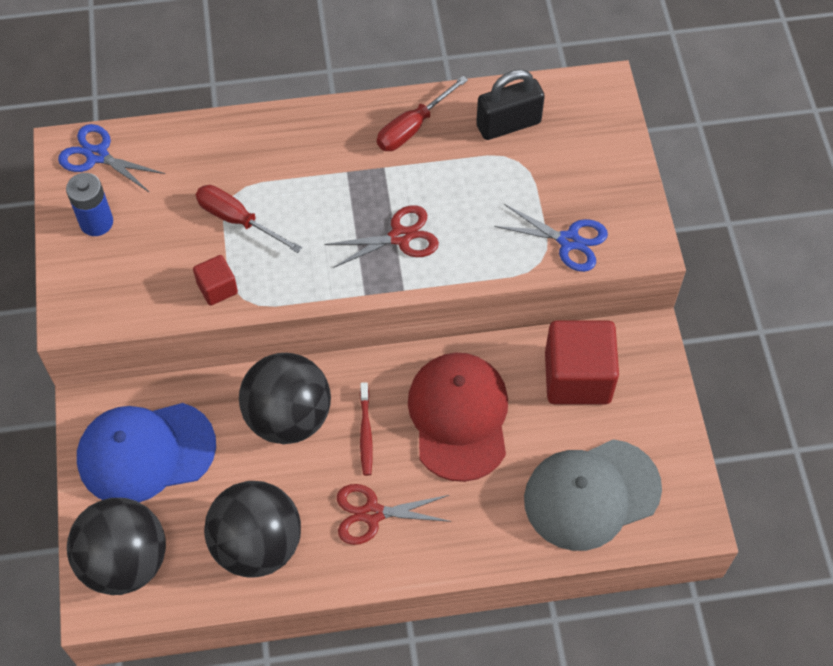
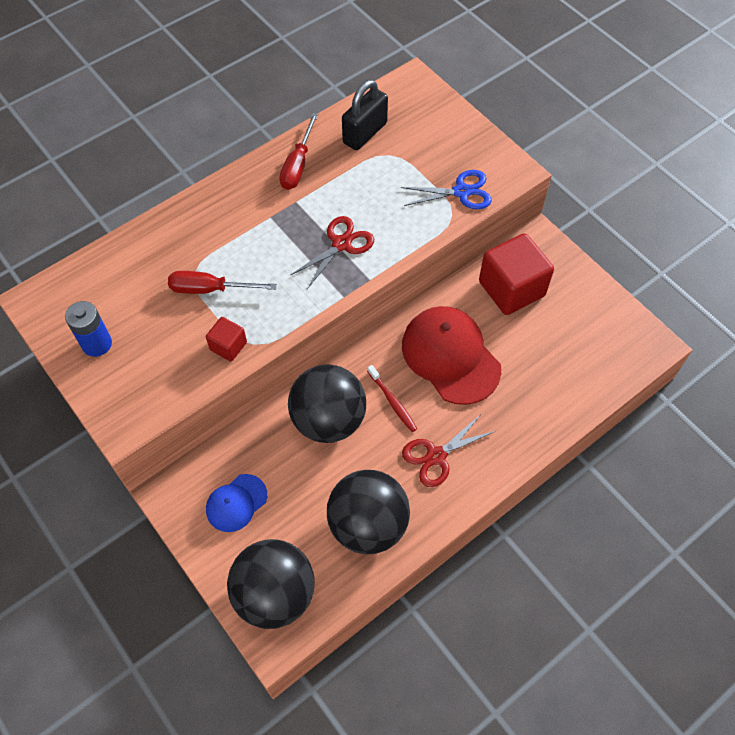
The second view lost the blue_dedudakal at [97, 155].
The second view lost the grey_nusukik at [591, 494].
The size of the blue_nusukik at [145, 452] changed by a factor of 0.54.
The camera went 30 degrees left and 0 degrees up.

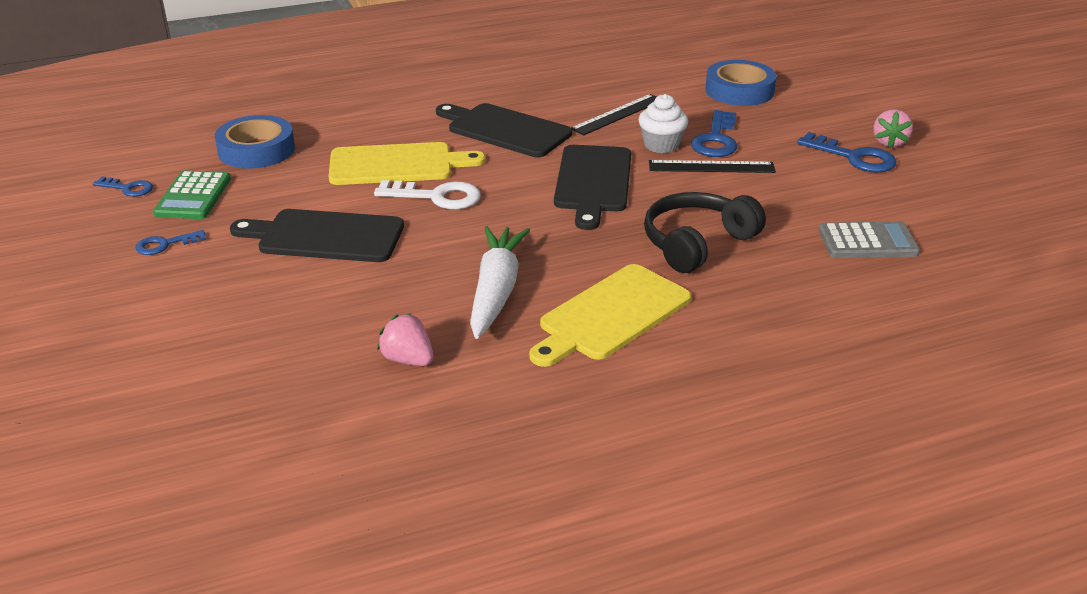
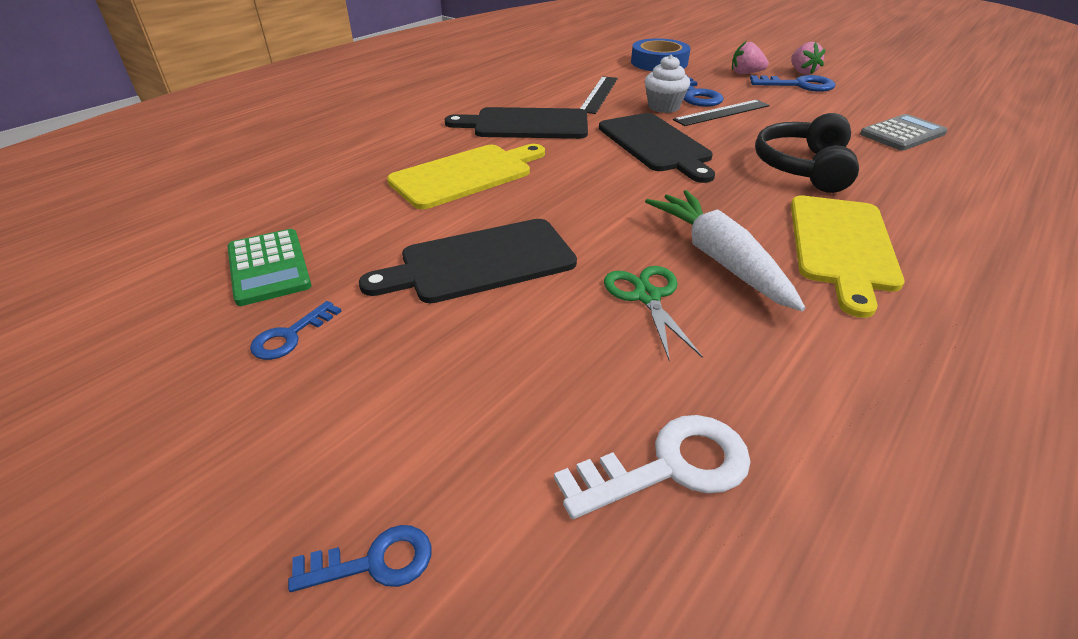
The second view lost the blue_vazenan at [256, 150].
The second view gained the green_dedudakal at [647, 296].
The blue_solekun ended up elsewhere, having gone from [128, 188] to [374, 562].
The white_solekun ended up elsewhere, having gone from [436, 197] to [668, 467].
The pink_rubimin ended up elsewhere, having gone from [408, 360] to [745, 73].
The camera went 30 degrees left and 5 degrees up.

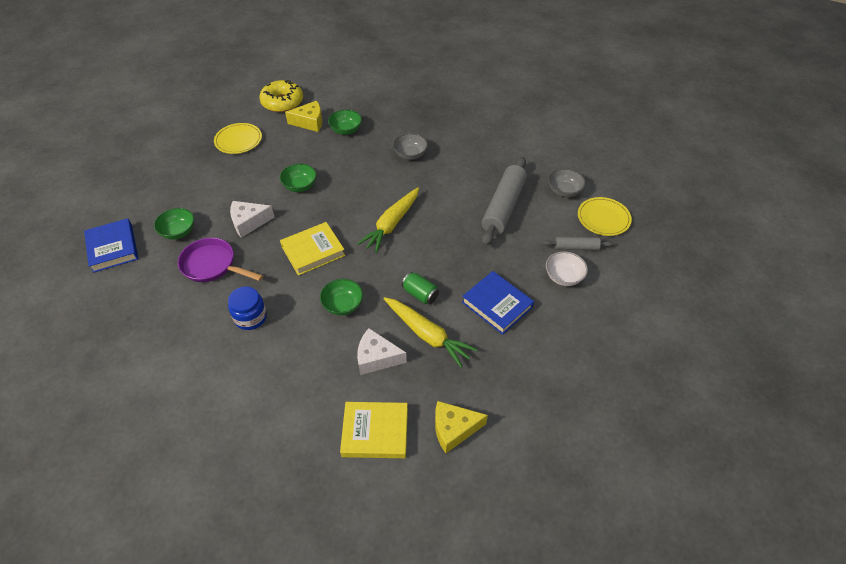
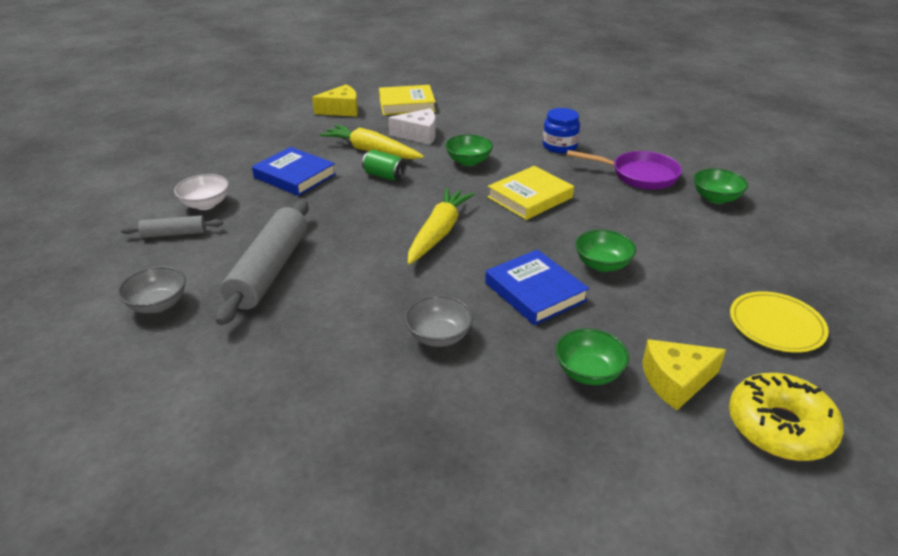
The second view lost the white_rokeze at [249, 222].
The second view lost the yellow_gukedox at [603, 218].
The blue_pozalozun ended up elsewhere, having gone from [113, 248] to [535, 292].
The camera went 170 degrees right and 15 degrees down.

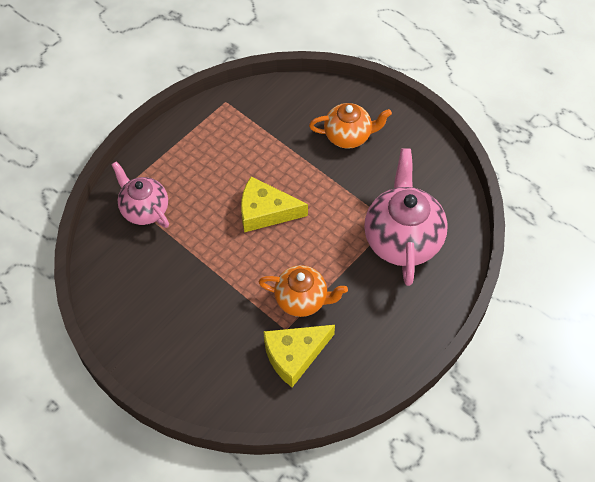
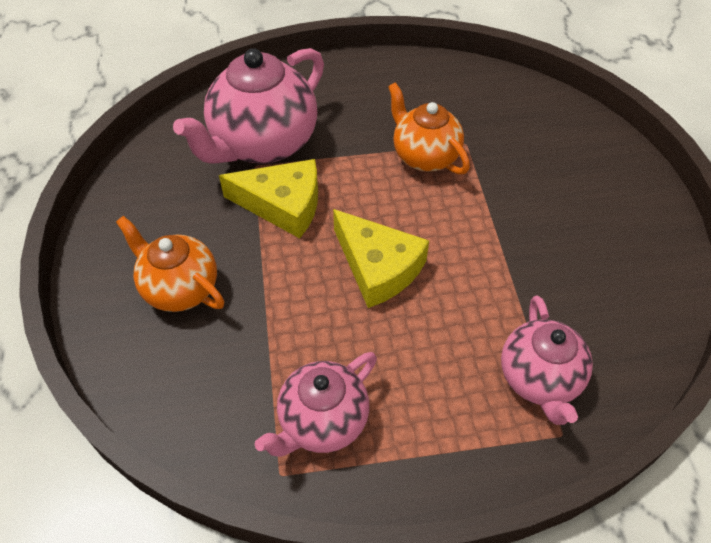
The second view gained the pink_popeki at [322, 421].
The yellow_rokeze ended up elsewhere, having gone from [294, 355] to [283, 205].
The camera went 140 degrees left and 5 degrees down.

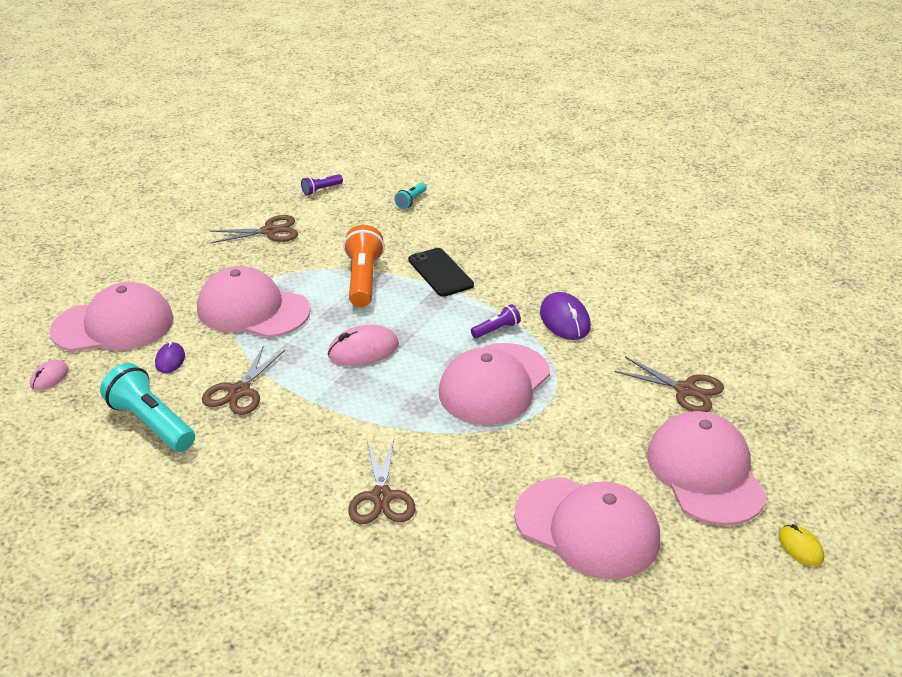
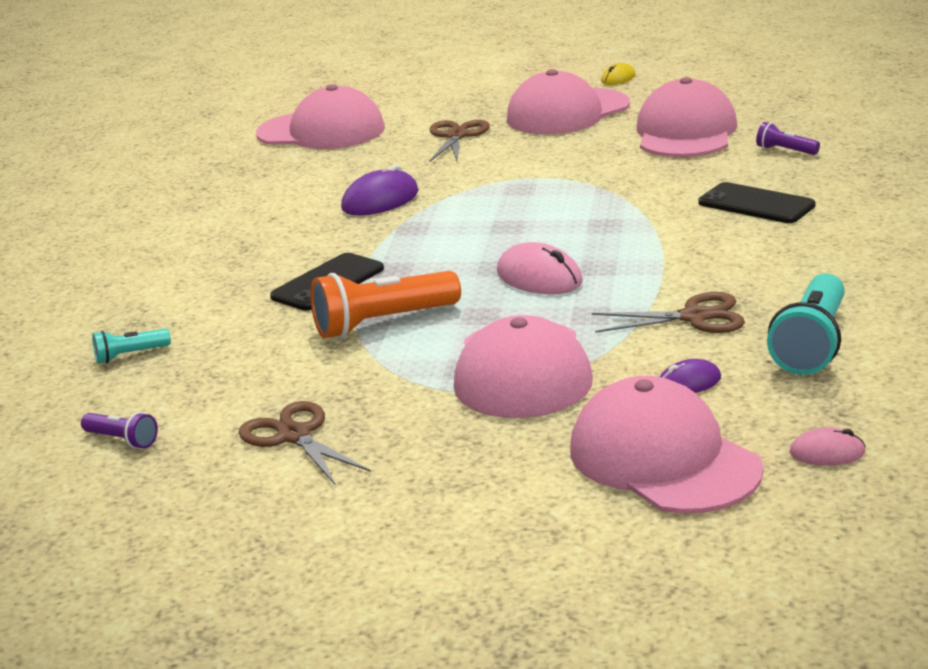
The pink_nusukik ended up elsewhere, having gone from [494, 384] to [321, 131].
The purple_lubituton ended up elsewhere, having gone from [496, 329] to [785, 151].
Where the brown_dedudakal stood at [381, 497], the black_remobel came to stand at [756, 204].
The turquoise_lubituton at [411, 201] ended up facing another way, 150 degrees clockwise from before.
The camera went 110 degrees left and 10 degrees down.

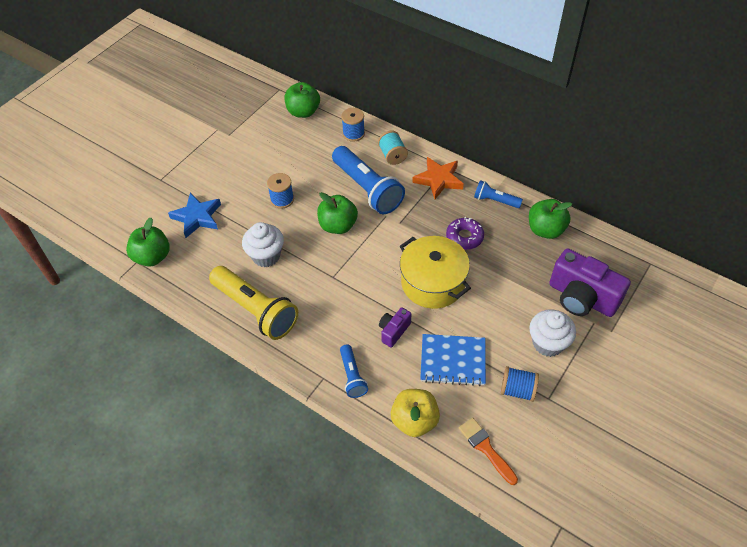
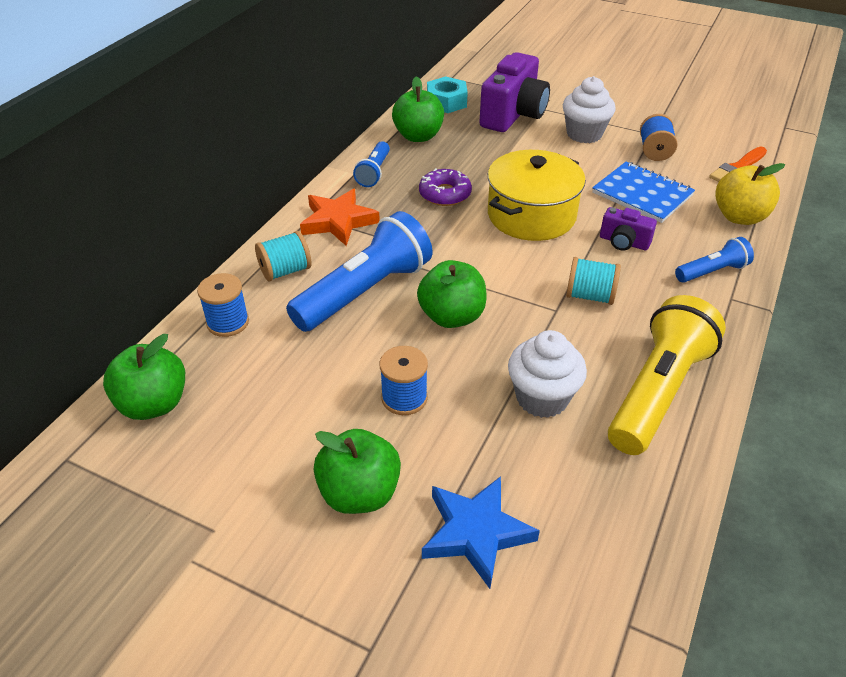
The second view gained the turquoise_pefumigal at [446, 102].
The second view gained the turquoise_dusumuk at [590, 296].
The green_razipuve ended up elsewhere, having gone from [152, 257] to [359, 493].
The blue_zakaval at [453, 361] ended up facing another way, 45 degrees counterclockwise from before.
The camera went 100 degrees left and 10 degrees down.

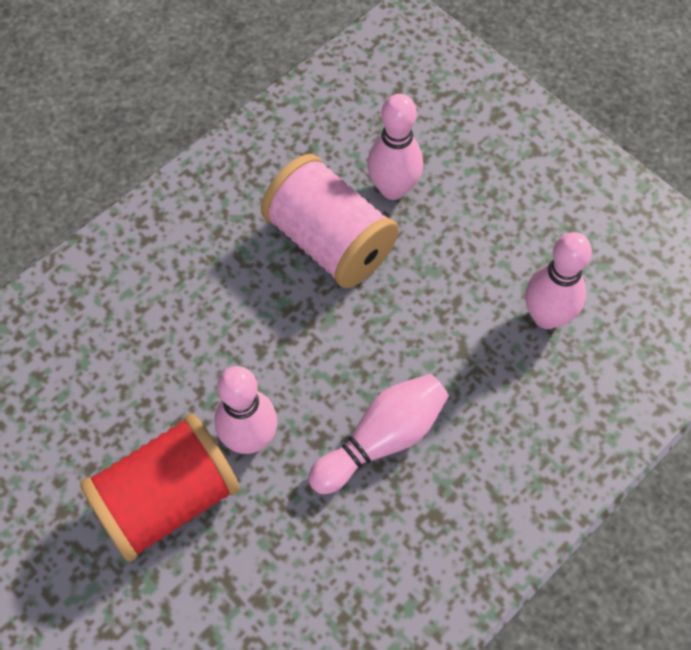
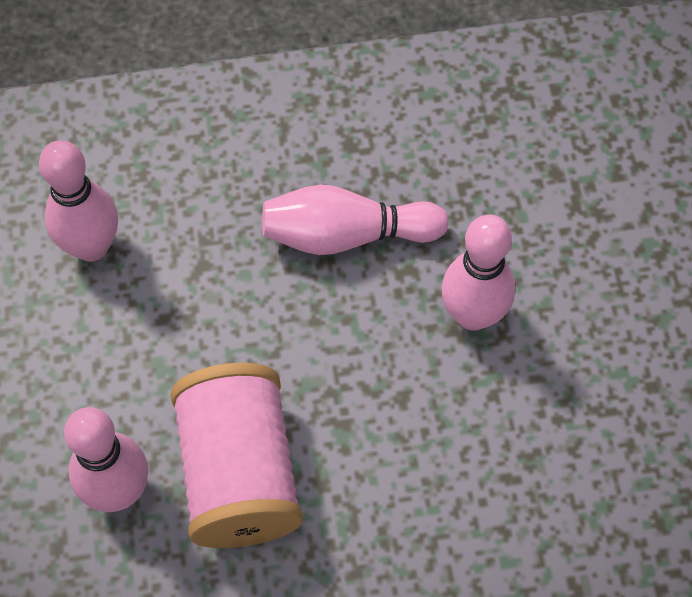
The second view lost the red_dusumuk at [167, 499].
The camera went 145 degrees left and 0 degrees up.

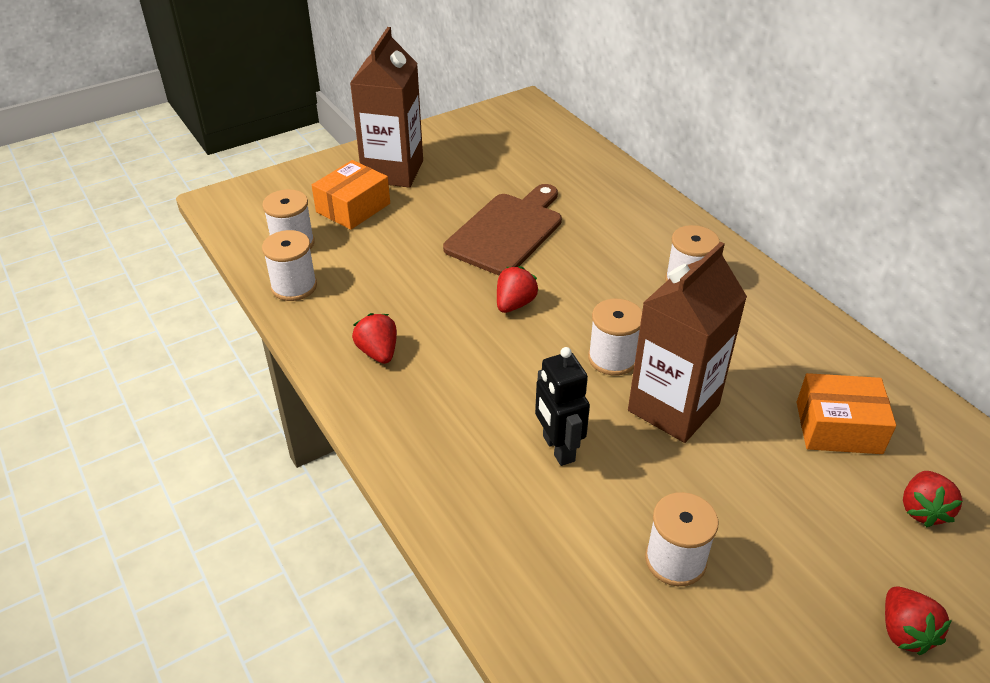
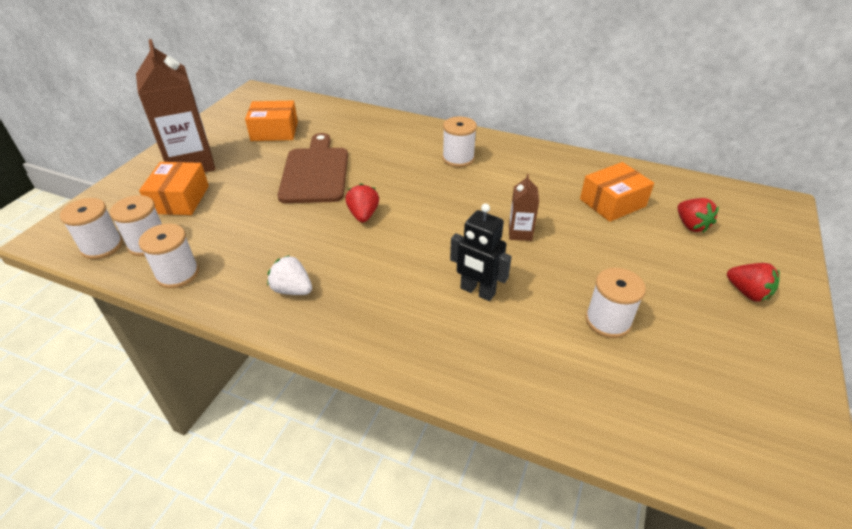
The second view gained the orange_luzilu at [274, 131].
The white_dusumuk ended up elsewhere, having gone from [612, 358] to [102, 246].
What was the red_rubimin at [378, 352] turned into the white_rubimin at [292, 289].
The size of the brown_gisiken at [673, 408] changed by a factor of 0.46.
The camera went 35 degrees left and 0 degrees up.

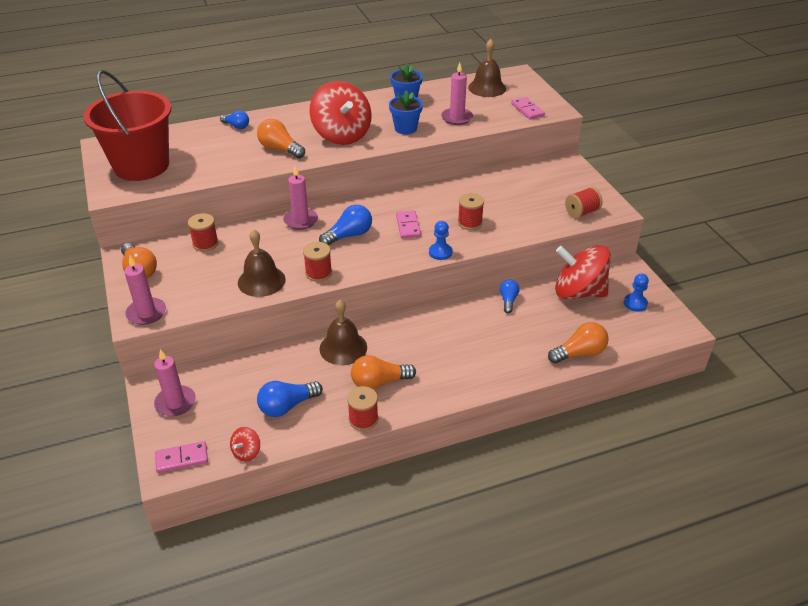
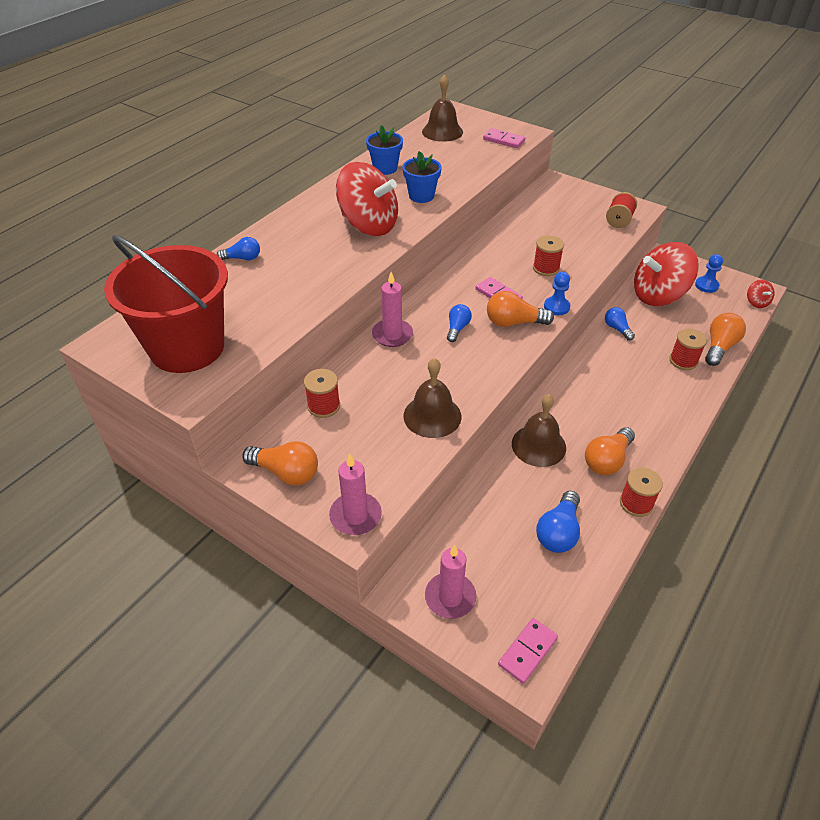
The second view lost the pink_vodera at [457, 118].
The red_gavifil ended up elsewhere, having gone from [246, 452] to [756, 302].
The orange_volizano ended up elsewhere, having gone from [280, 149] to [514, 322].
The red_dusumuk ended up elsewhere, having gone from [318, 273] to [683, 361].
The size of the blue_volizano at [349, 235] changed by a factor of 0.64.
The camera went 35 degrees left and 5 degrees up.

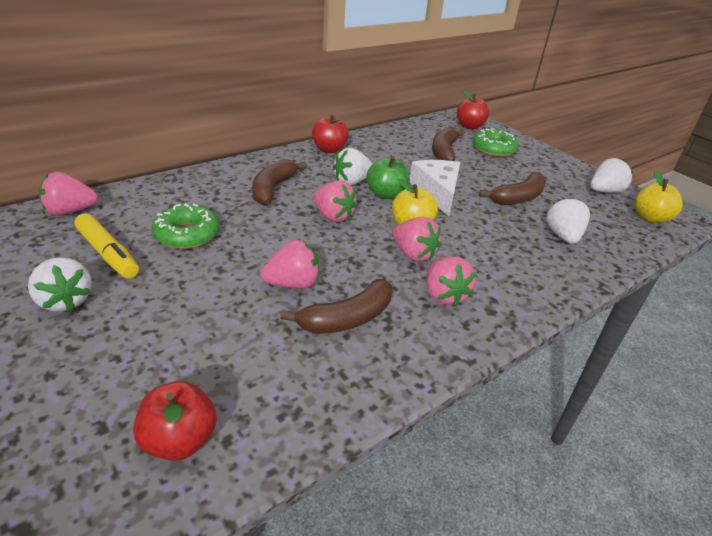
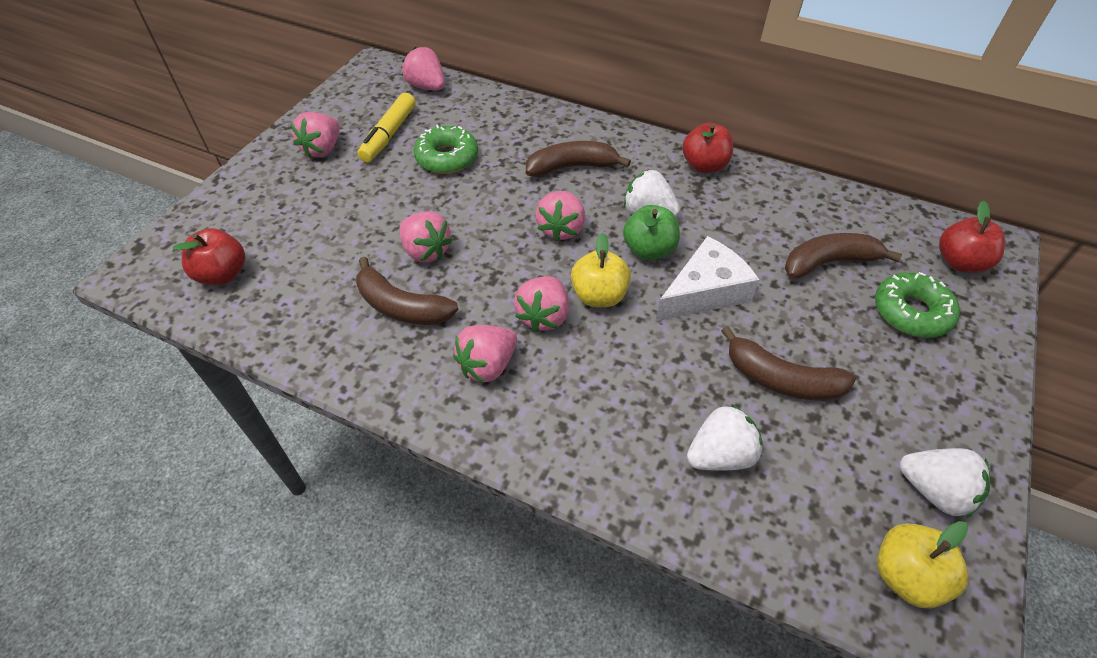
What was the white_rubimin at [65, 301] turned into the pink_rubimin at [323, 149].
The camera went 65 degrees right and 15 degrees up.

